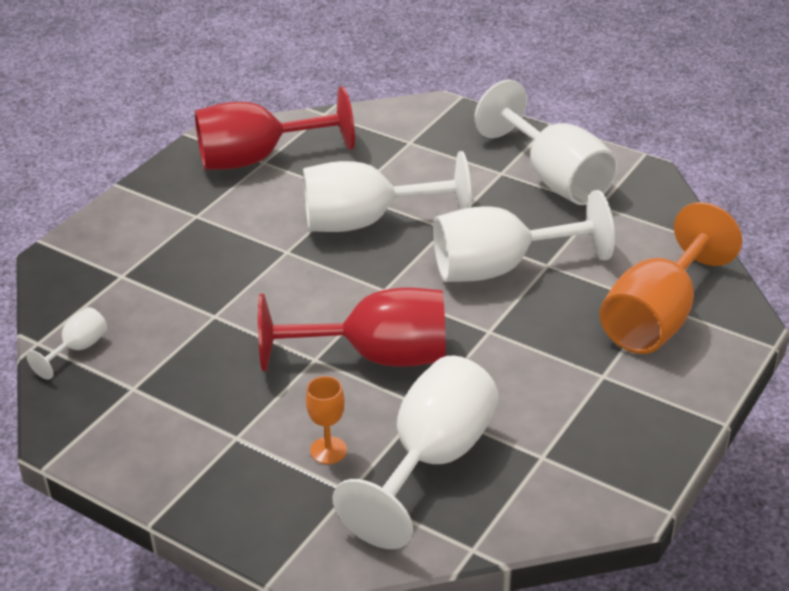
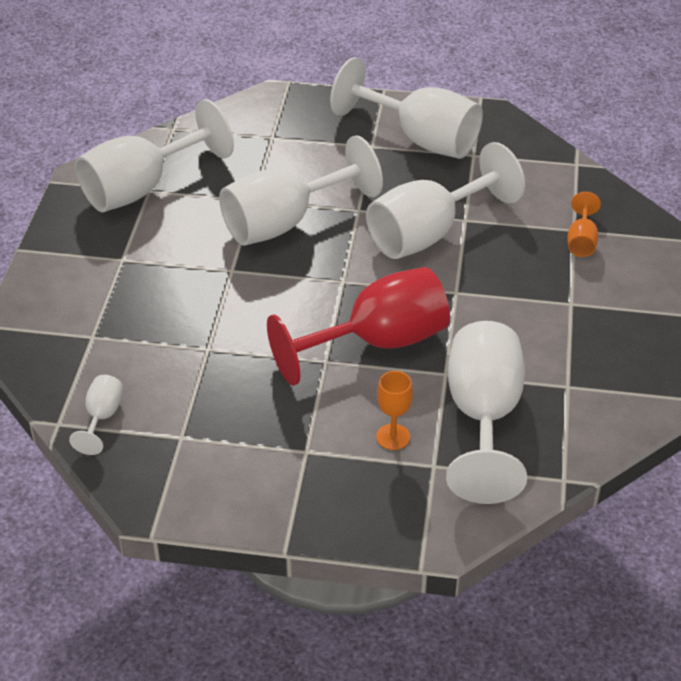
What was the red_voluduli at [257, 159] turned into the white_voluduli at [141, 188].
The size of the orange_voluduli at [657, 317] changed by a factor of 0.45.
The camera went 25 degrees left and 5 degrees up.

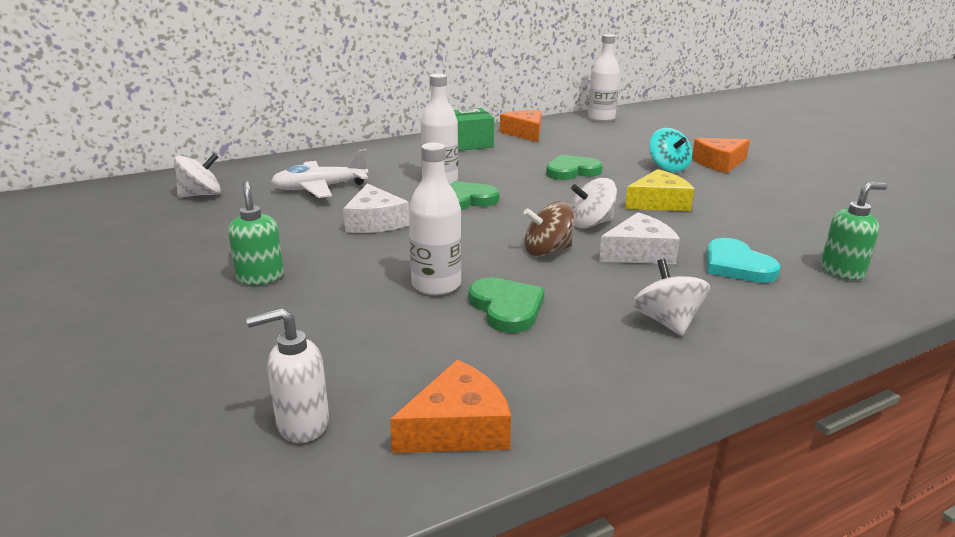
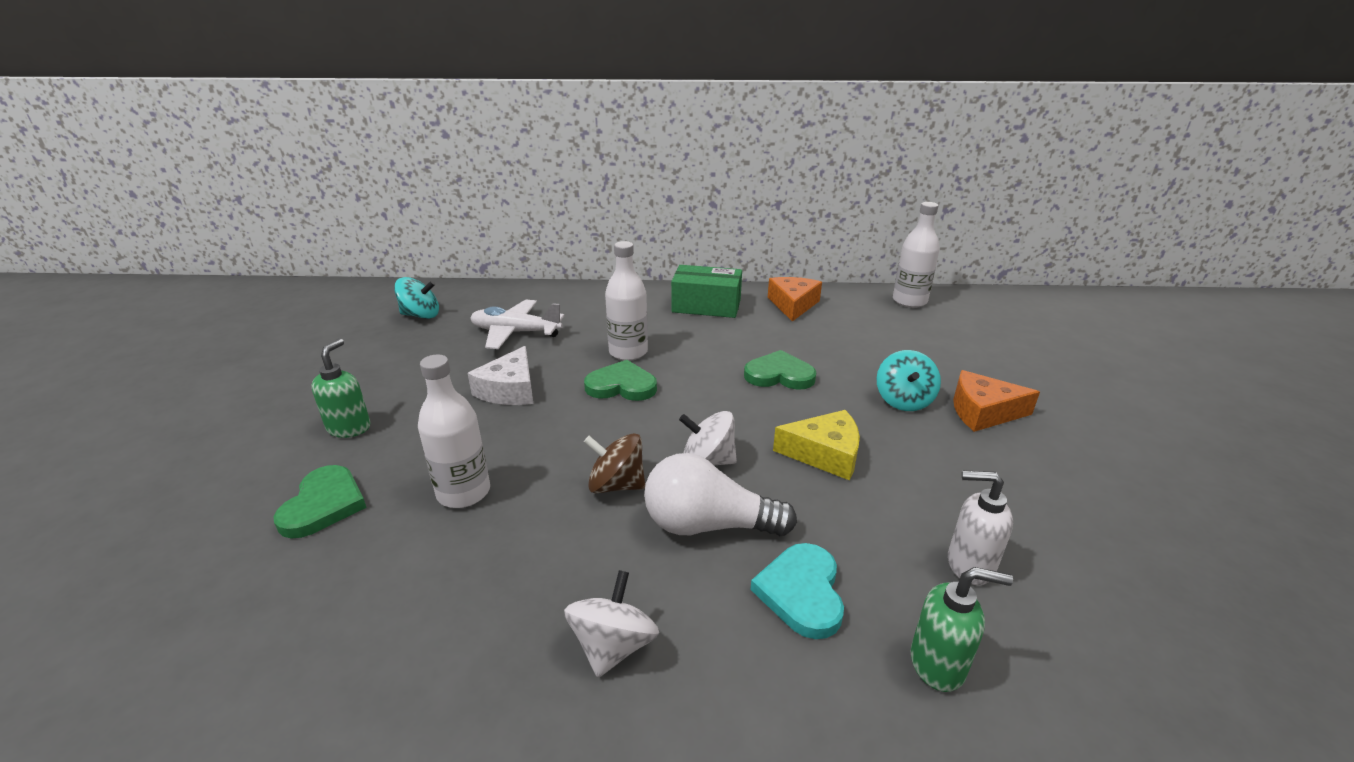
The second view lost the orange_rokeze at [458, 427].
The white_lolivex ended up elsewhere, having gone from [302, 424] to [969, 565].
The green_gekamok ended up elsewhere, having gone from [506, 308] to [324, 505].
Where the white_rokeze stood at [639, 253], the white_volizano came to stand at [708, 525].
What was the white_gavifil at [201, 195] turned into the turquoise_gavifil at [421, 315].
The camera went 30 degrees right and 5 degrees up.

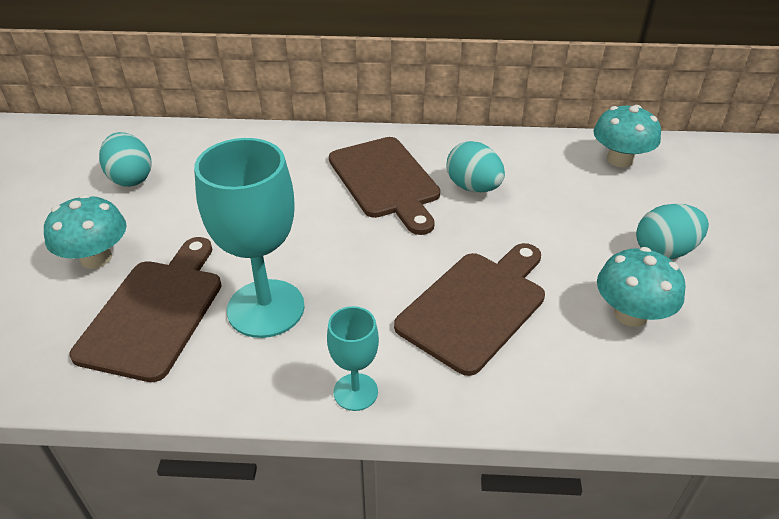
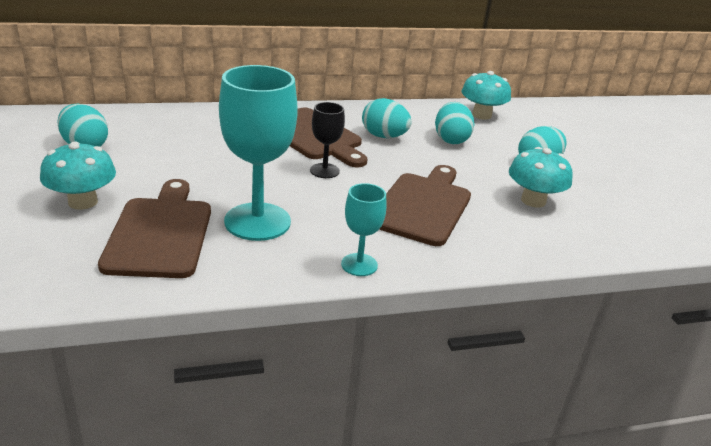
The second view gained the black_voluduli at [324, 171].
The second view gained the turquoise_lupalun at [451, 140].
The camera went 20 degrees left and 10 degrees down.

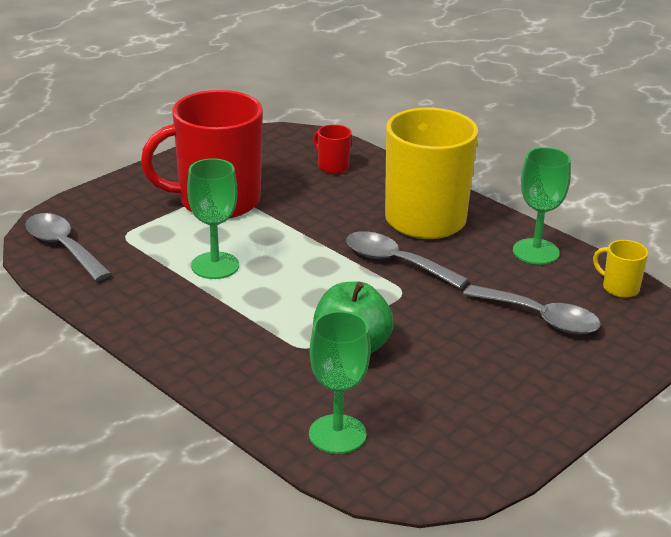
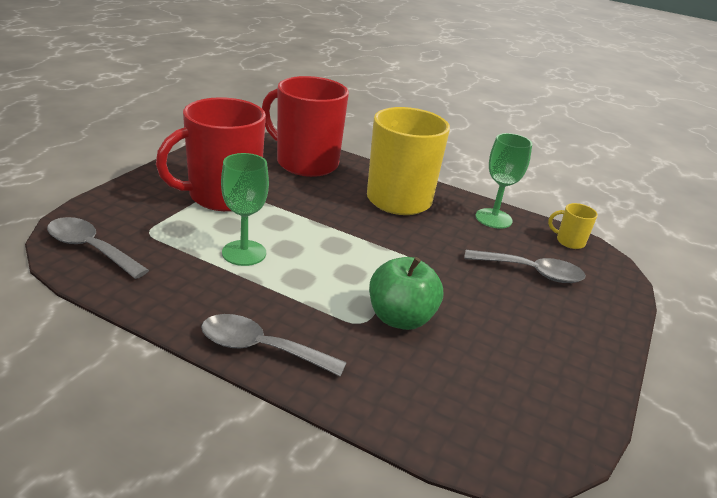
The second view lost the green_voluduli at [337, 434].
The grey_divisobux ended up elsewhere, having gone from [395, 262] to [260, 348].
The size of the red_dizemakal at [332, 166] changed by a factor of 2.45.
The camera went 20 degrees left and 0 degrees up.

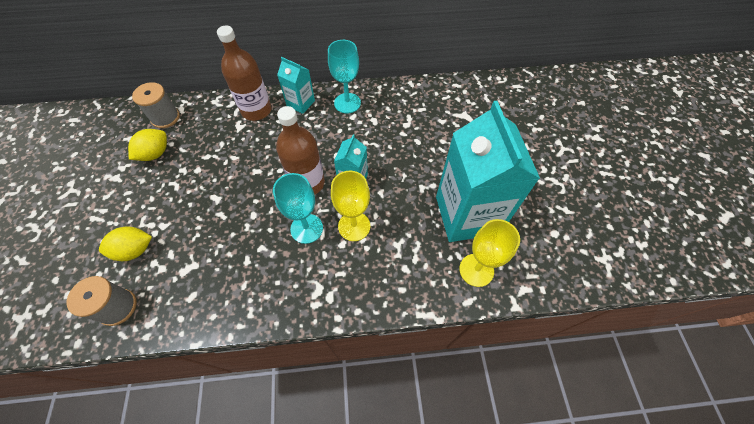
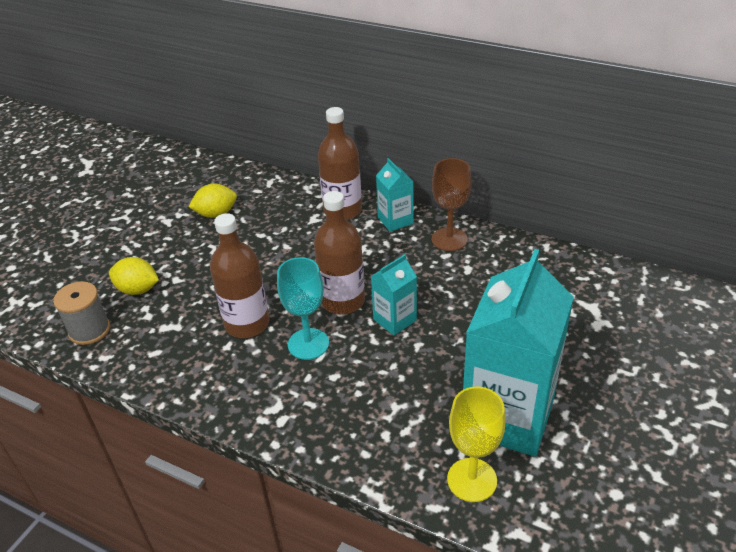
The second view lost the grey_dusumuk at [165, 117].
The second view lost the yellow_voluduli at [354, 226].
The second view gained the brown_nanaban at [247, 324].
What was the turquoise_voluduli at [347, 103] turned into the brown_voluduli at [449, 239].
The camera went 35 degrees right and 20 degrees down.

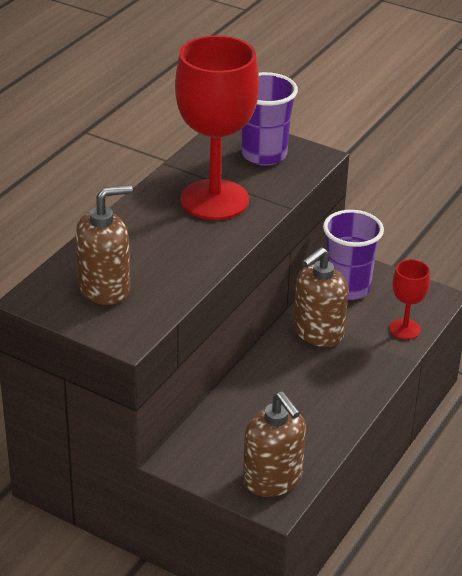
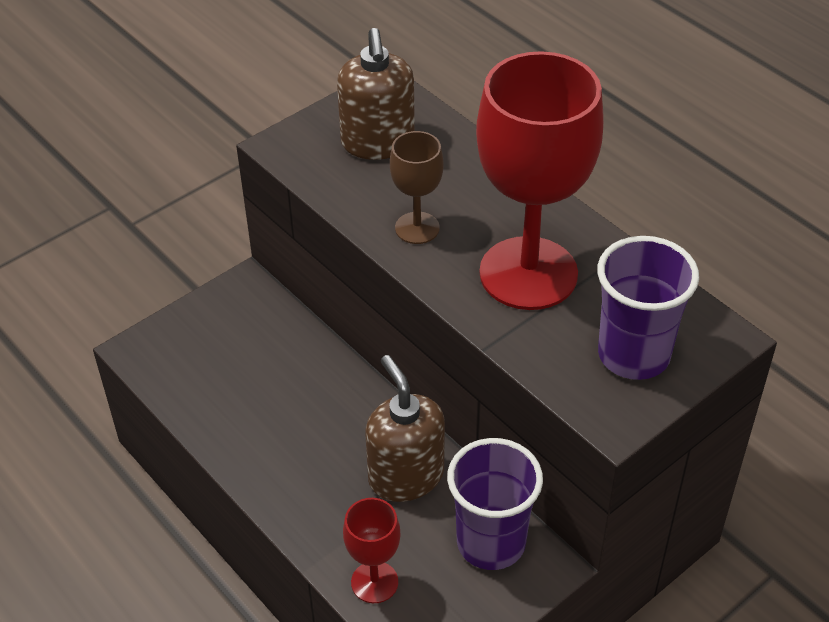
The second view lost the brown_lolivex at [273, 479].
The second view gained the brown_voluduli at [417, 228].
The camera went 110 degrees right and 10 degrees up.

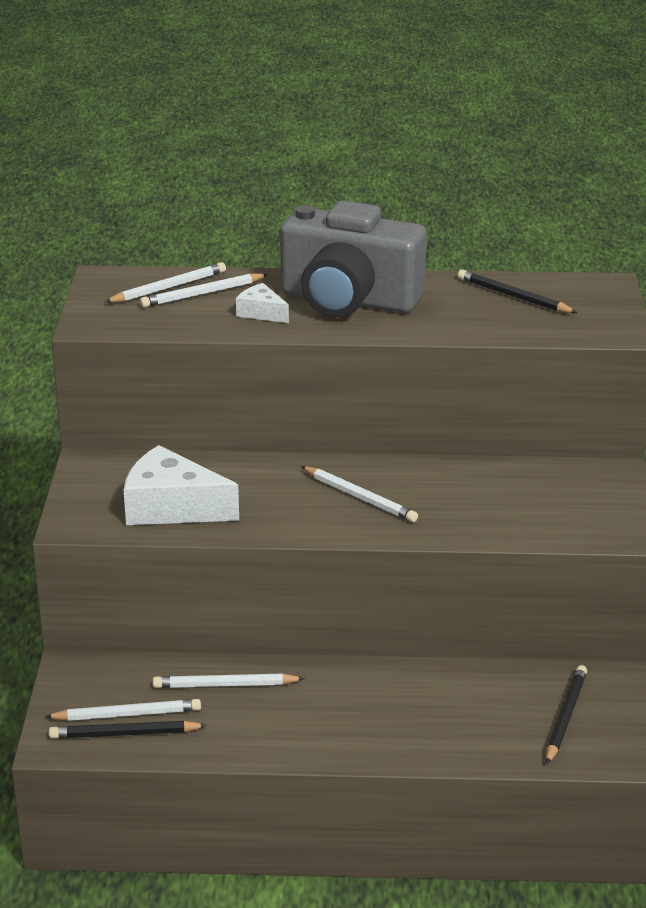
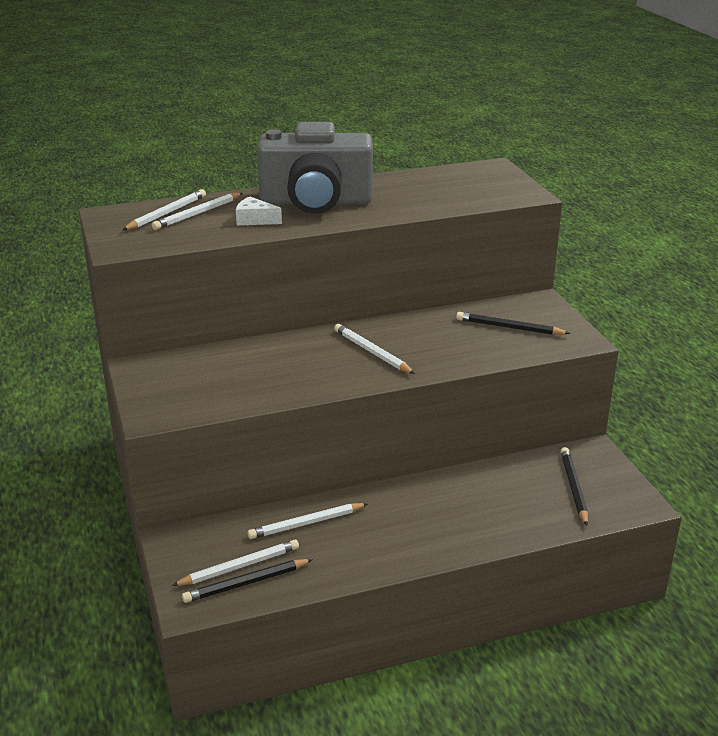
The second view lost the white_rokeze at [171, 507].
The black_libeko ended up elsewhere, having gone from [513, 296] to [509, 327].
The white_libeko at [360, 498] ended up facing another way, 150 degrees counterclockwise from before.
The camera went 20 degrees left and 0 degrees up.

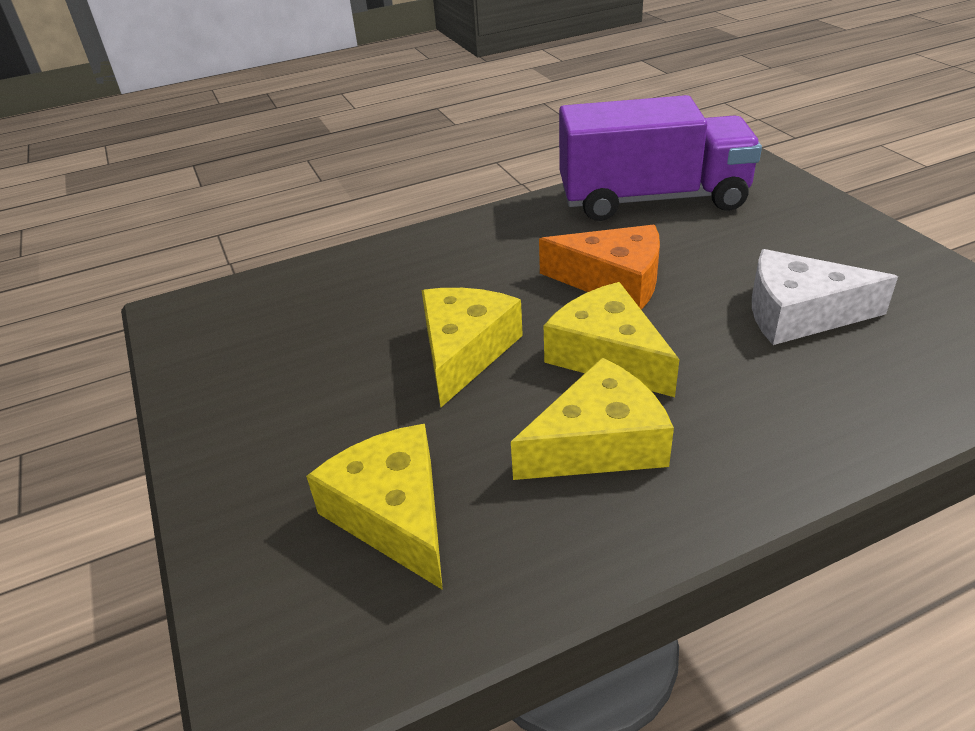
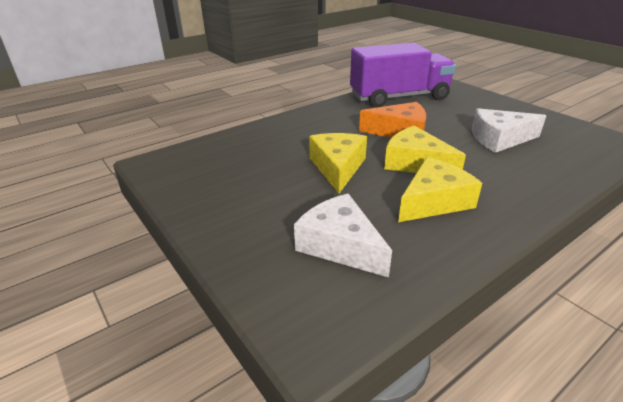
What was the yellow_rokeze at [393, 514] turned into the white_rokeze at [340, 245].
The camera went 15 degrees left and 5 degrees down.

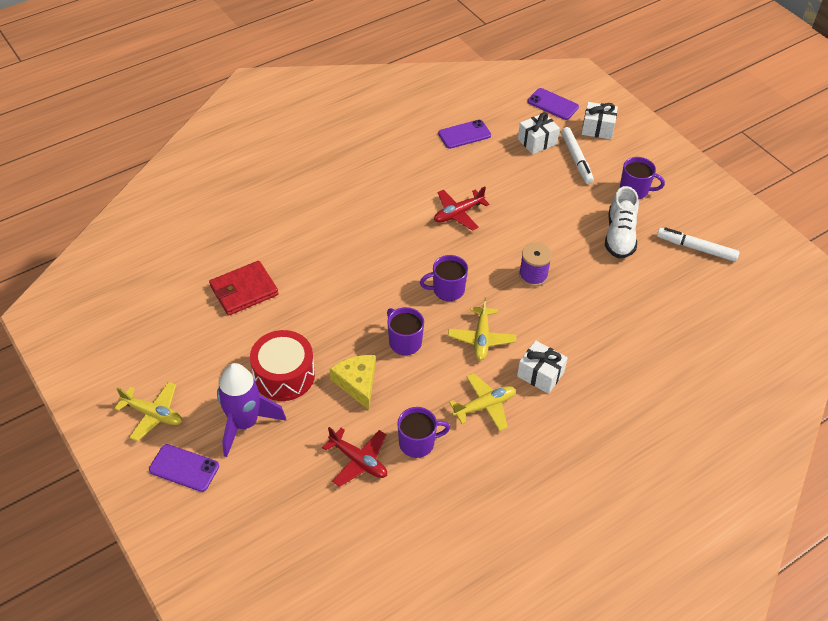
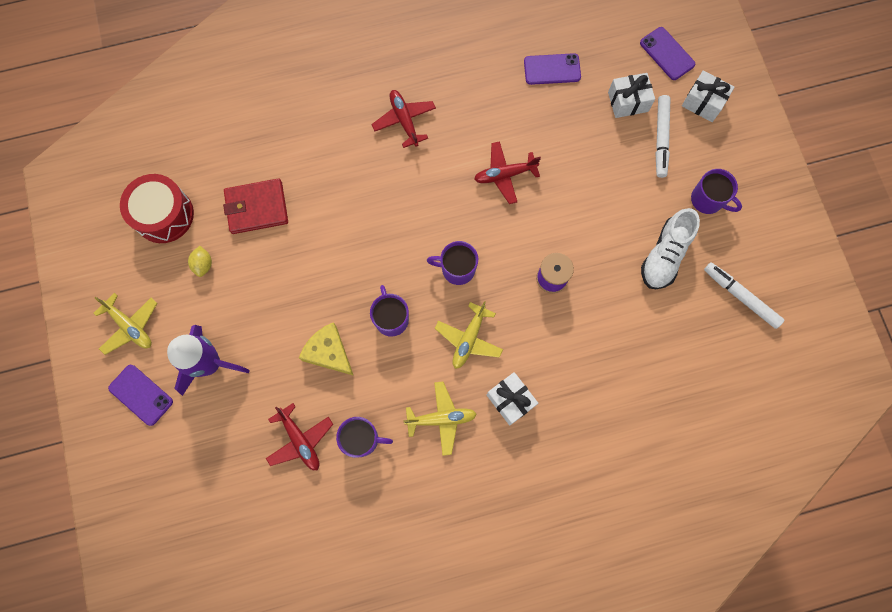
The second view gained the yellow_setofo at [203, 264].
The second view gained the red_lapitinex at [404, 120].
The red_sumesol ended up elsewhere, having gone from [284, 375] to [164, 215].
The yellow_rokeze at [357, 383] ended up facing another way, 45 degrees counterclockwise from before.
The camera went 20 degrees right and 25 degrees up.

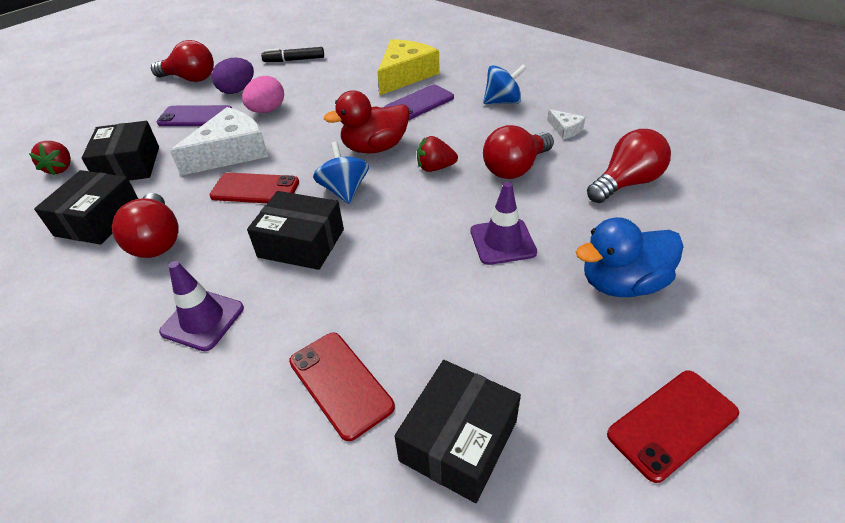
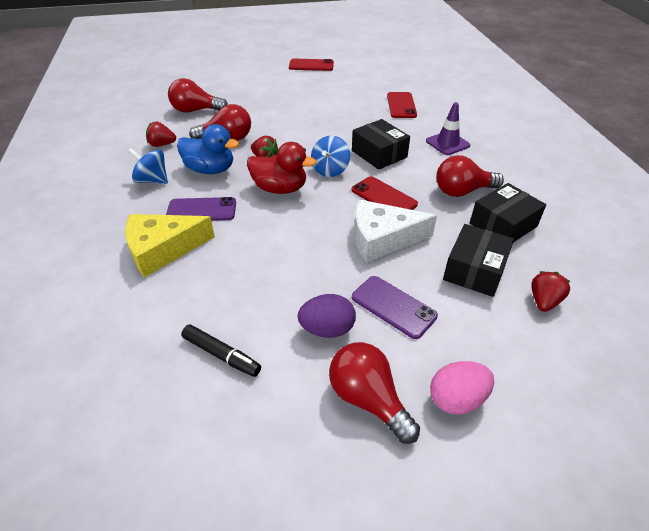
The second view lost the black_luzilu at [458, 441].
The second view lost the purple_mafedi at [502, 242].
The pink_lupalun ended up elsewhere, having gone from [267, 110] to [457, 399].
The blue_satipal ended up elsewhere, having gone from [622, 283] to [210, 170].
Where the white_rokeze stood at [565, 129], the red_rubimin came to stand at [162, 144].
The red_volizano at [157, 240] ended up facing another way, 120 degrees counterclockwise from before.
The camera went 145 degrees left and 0 degrees up.

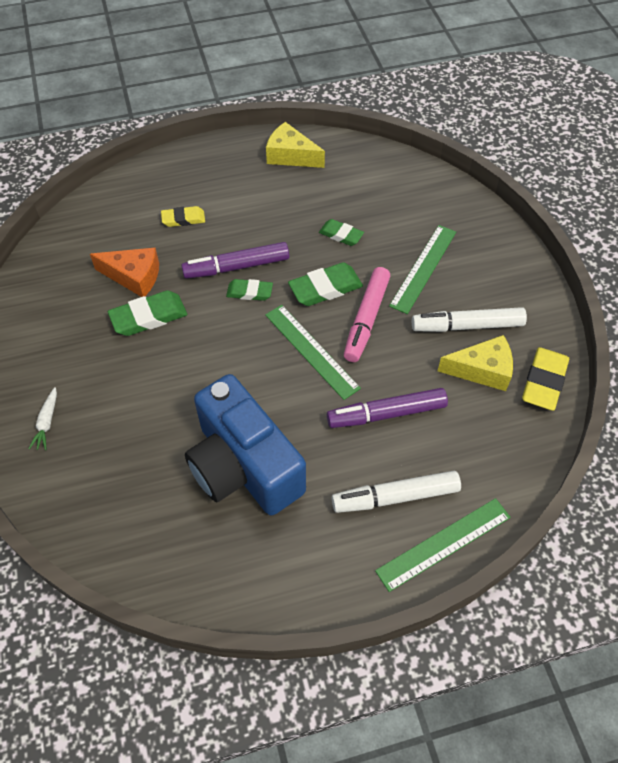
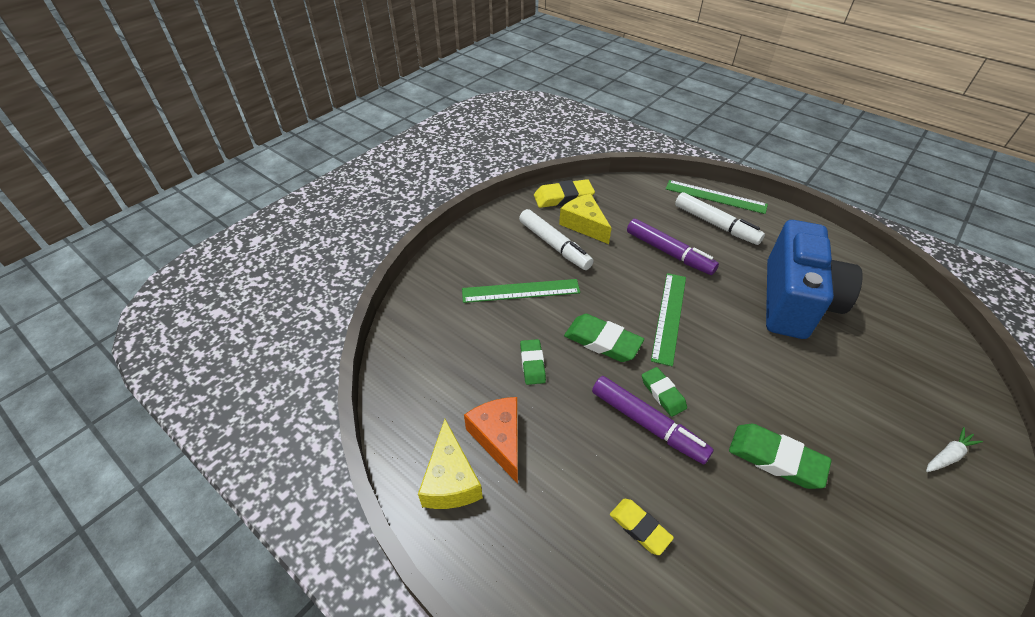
The second view lost the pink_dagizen at [366, 319].
The orange_rokeze ended up elsewhere, having gone from [134, 277] to [499, 438].
The camera went 125 degrees left and 10 degrees down.

